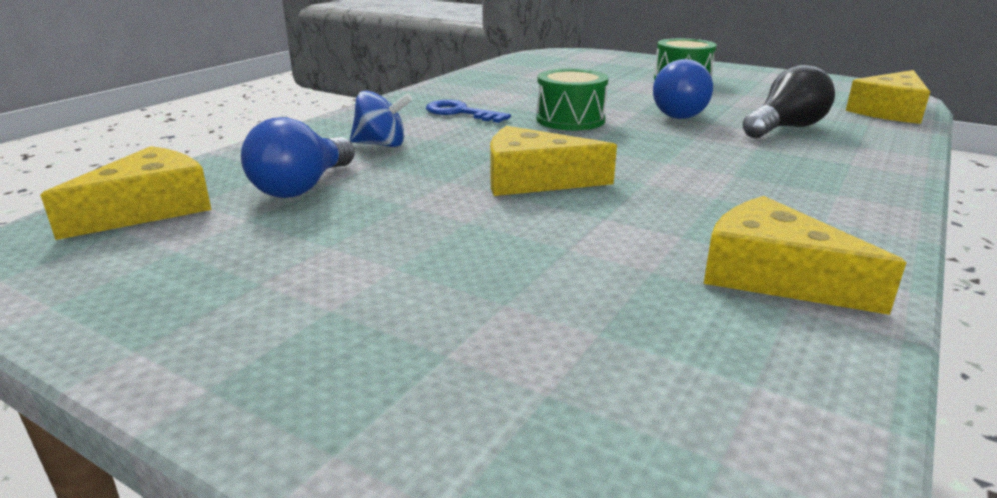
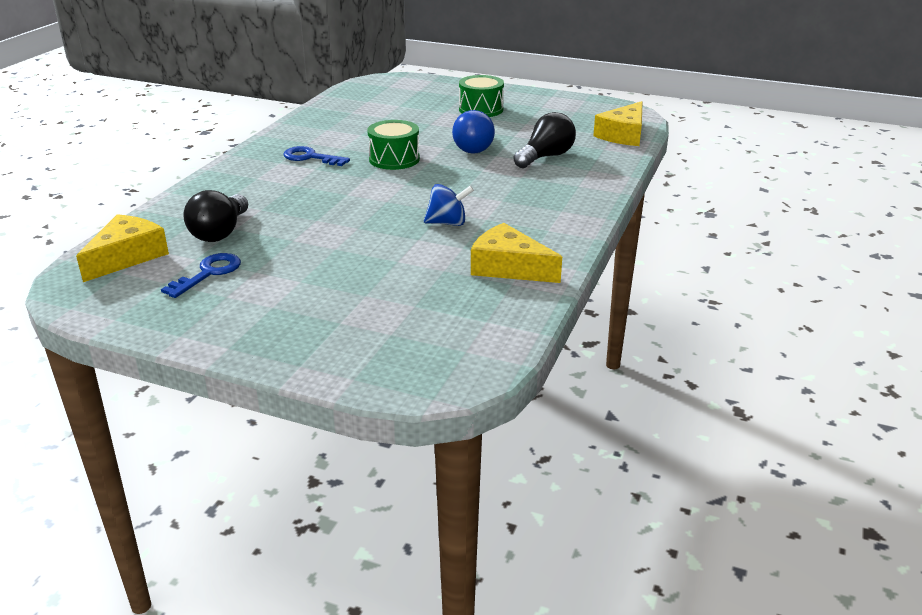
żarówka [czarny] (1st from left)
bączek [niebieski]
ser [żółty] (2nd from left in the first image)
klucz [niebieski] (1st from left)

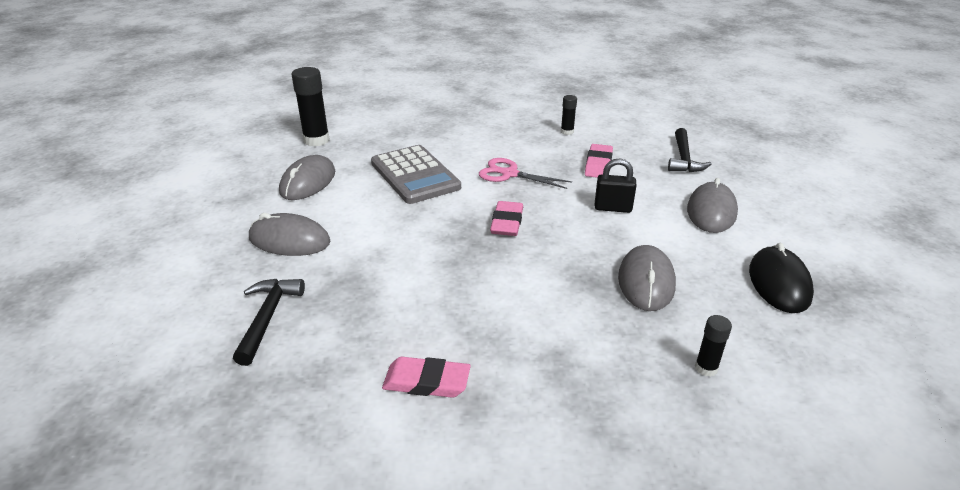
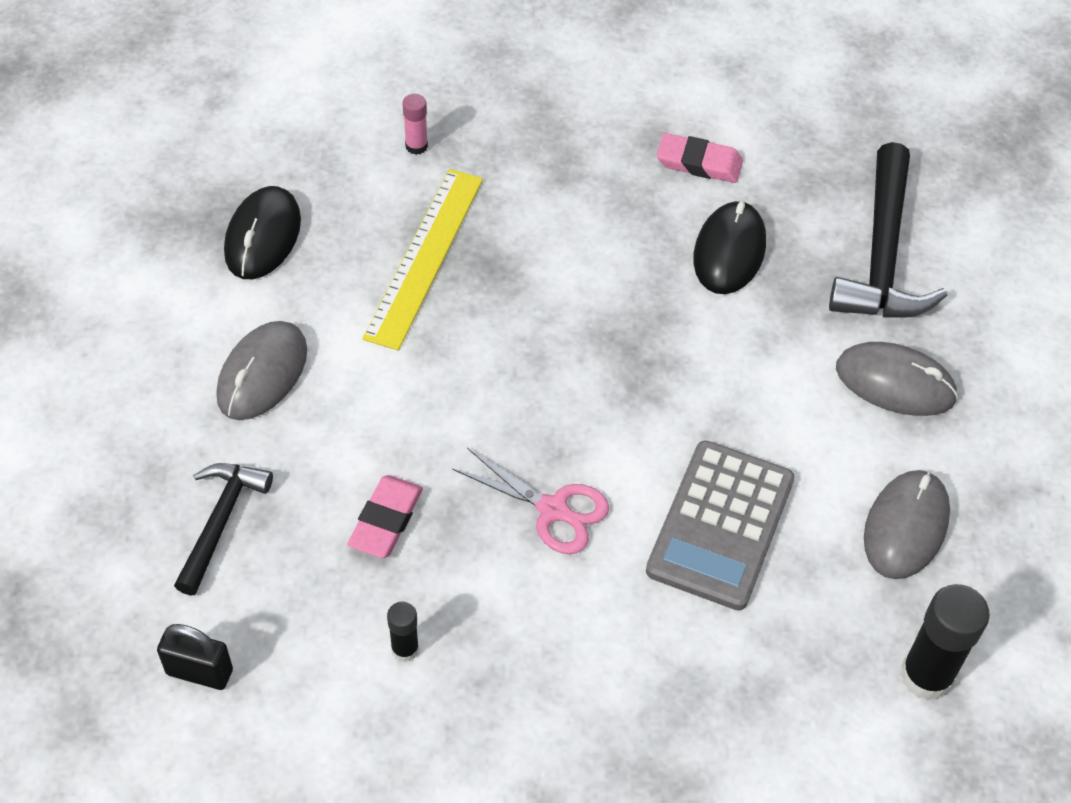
młotek [czarny] (2nd from left)
kalkulator [szary]
gumka do mazania [różowy] (2nd from left in the first image)
kłódka [czarny]
linijka [żółty]
klej w sztyfcie [różowy]
myszka [czarny] (2nd from left)

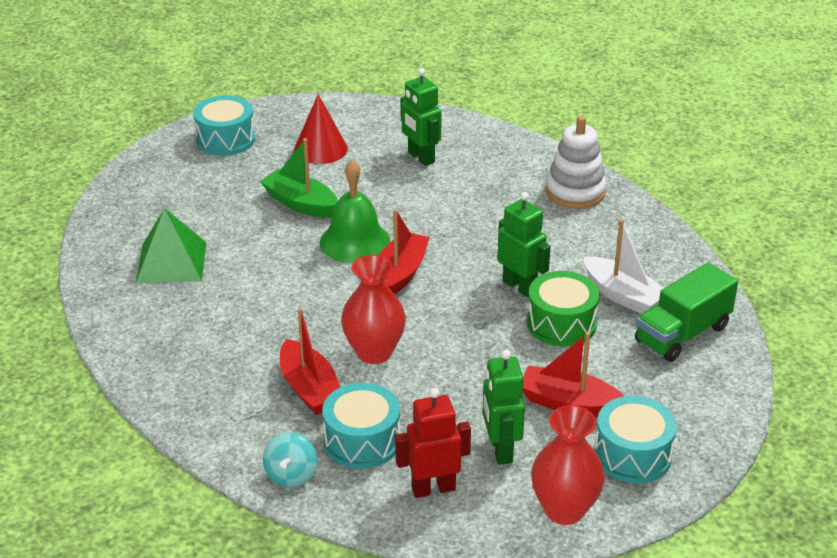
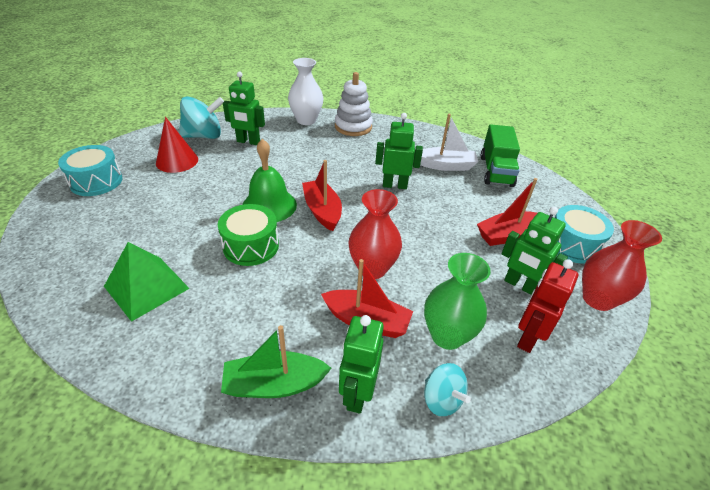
łódka [zielony]
wazon [zielony]
bęben [zielony]
bączek [turkusowy] (1st from left)
wazon [biały]
robot [zielony] (2nd from left)

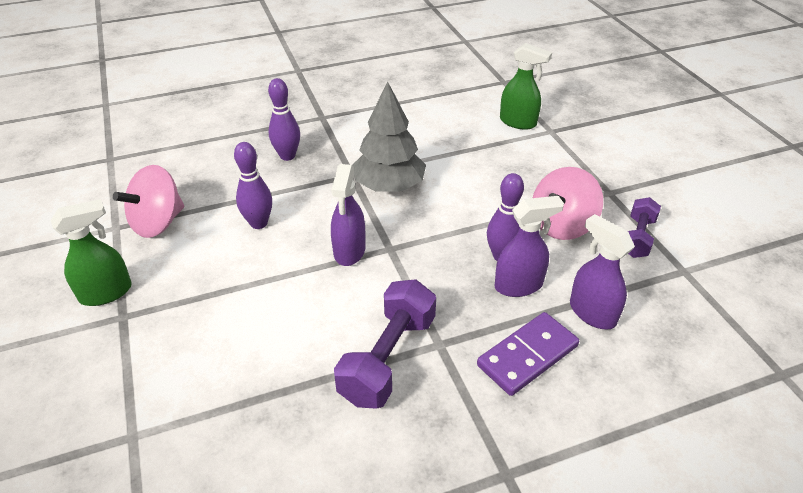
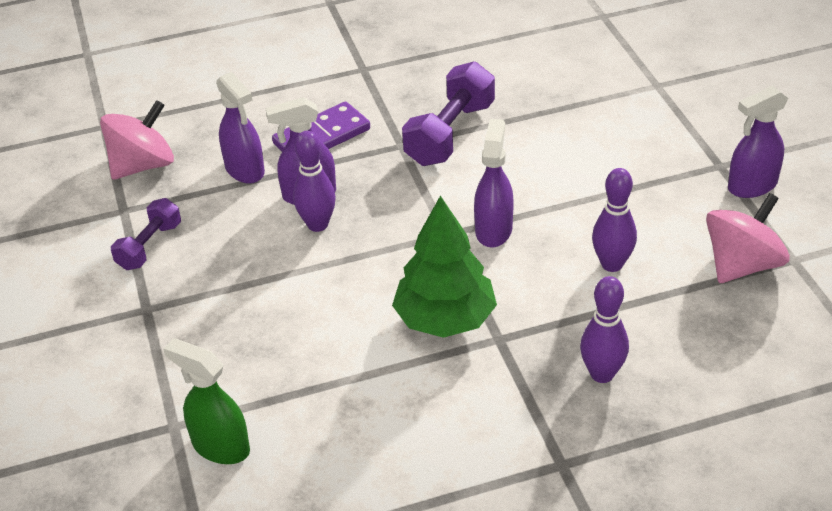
spryskiwacz [fioletowy] (4th from left)
drzewko [zielony]
bączek [różowy] (1st from left)

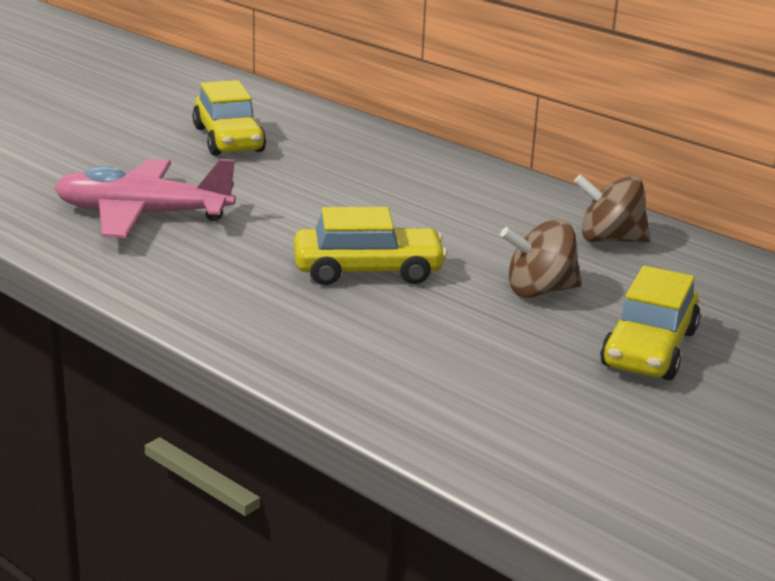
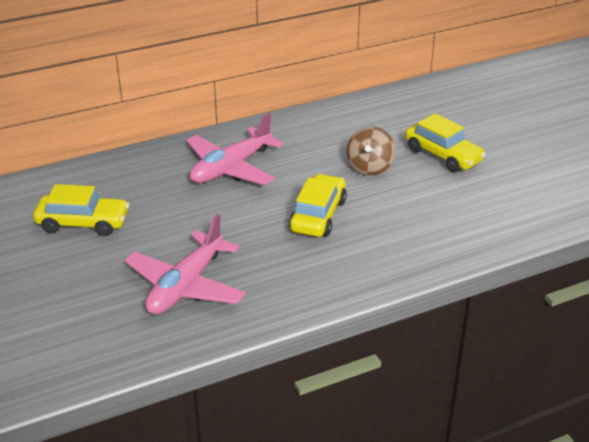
bączek [brązowy] (2nd from left in the first image)
samolot [różowy] (2nd from left)

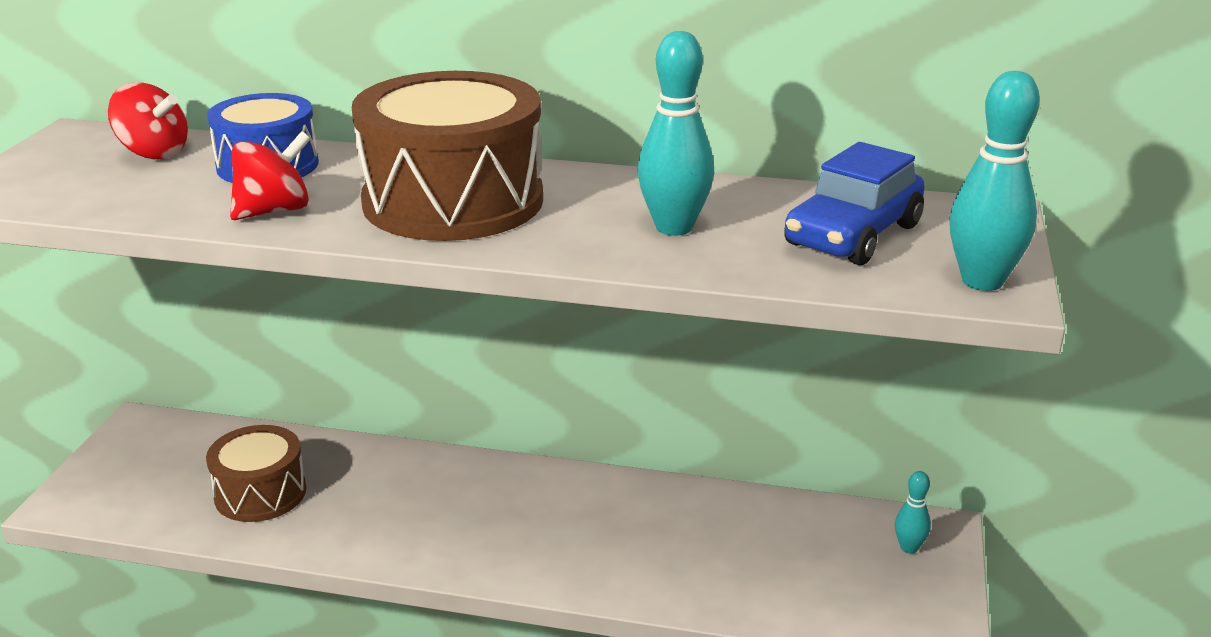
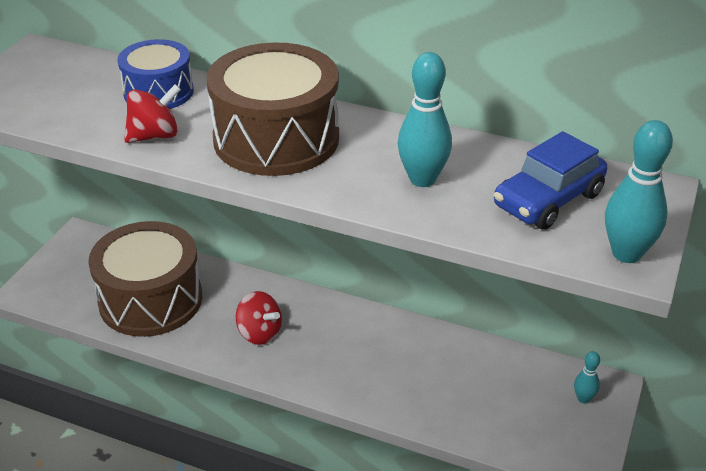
bączek [czerwony] (2nd from left)
bęben [brązowy] (1st from left)

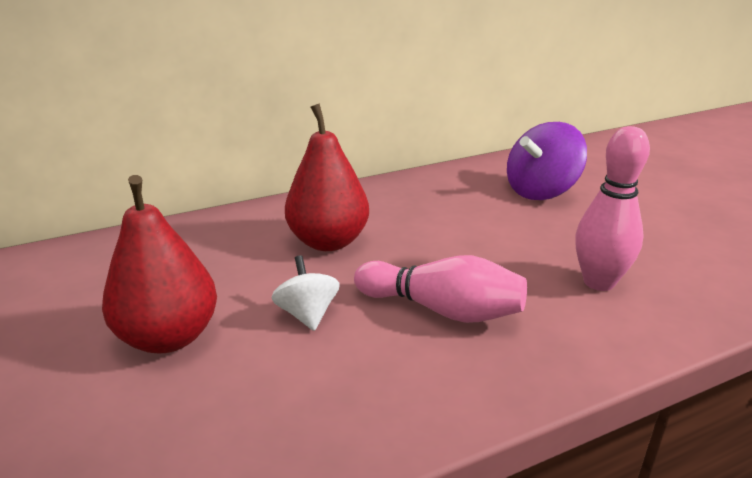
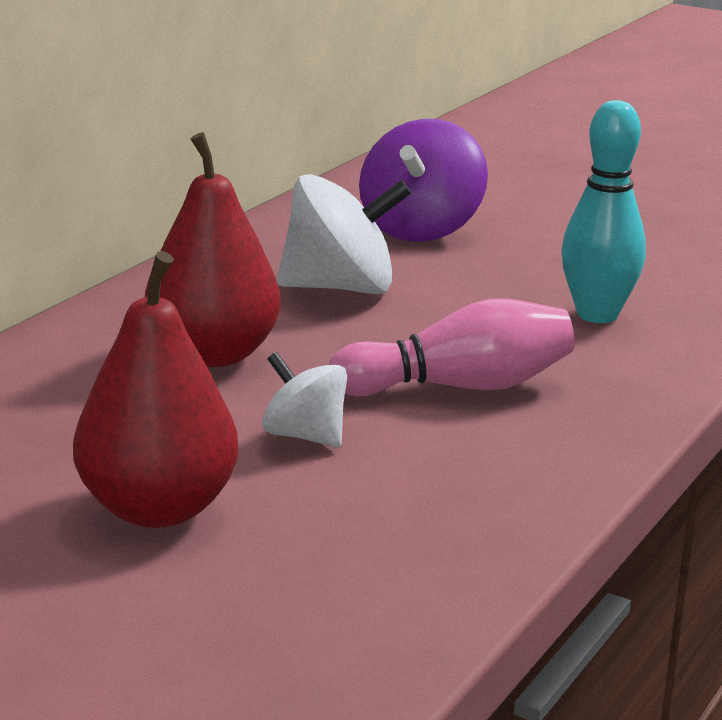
kręgiel [turkusowy]
bączek [biały] (2nd from left)

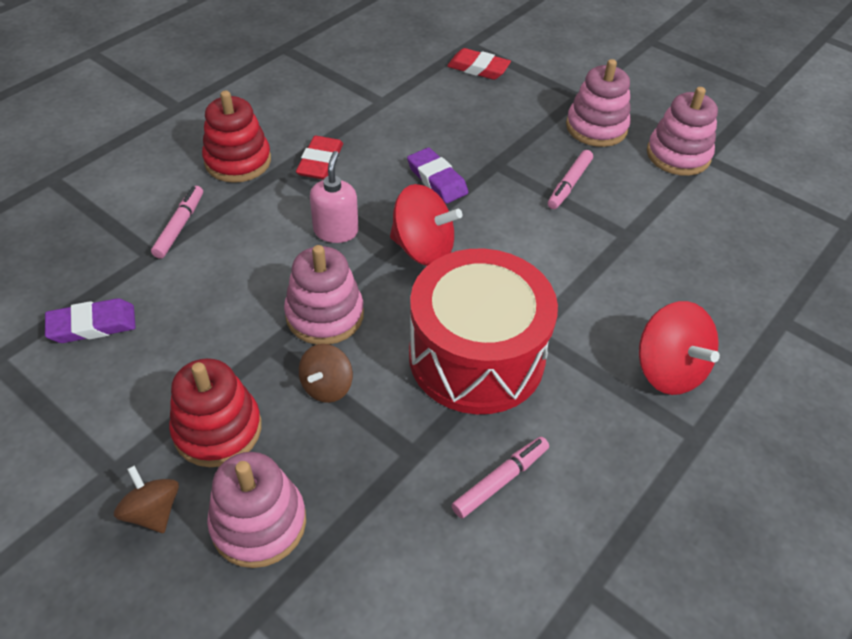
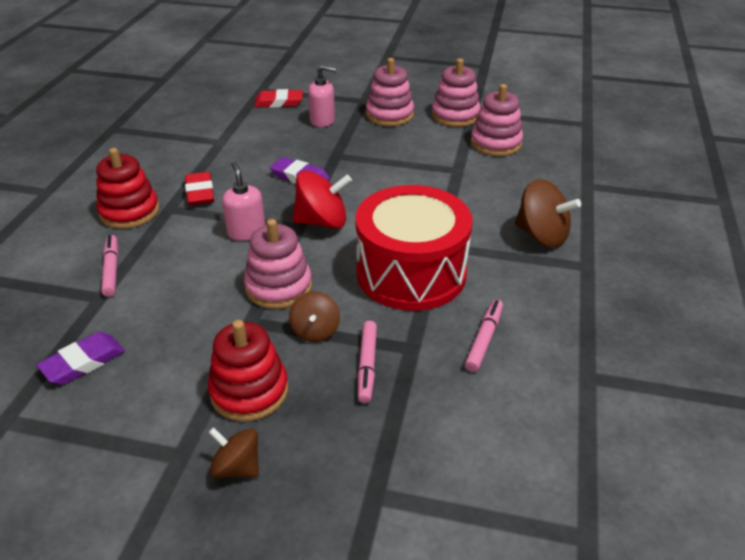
zabawka nakładanka [różowy] (4th from left)
flamaster [różowy] (2nd from left)
bączek [brązowy] (3rd from left)
dozownik mydła [różowy] (2nd from left)

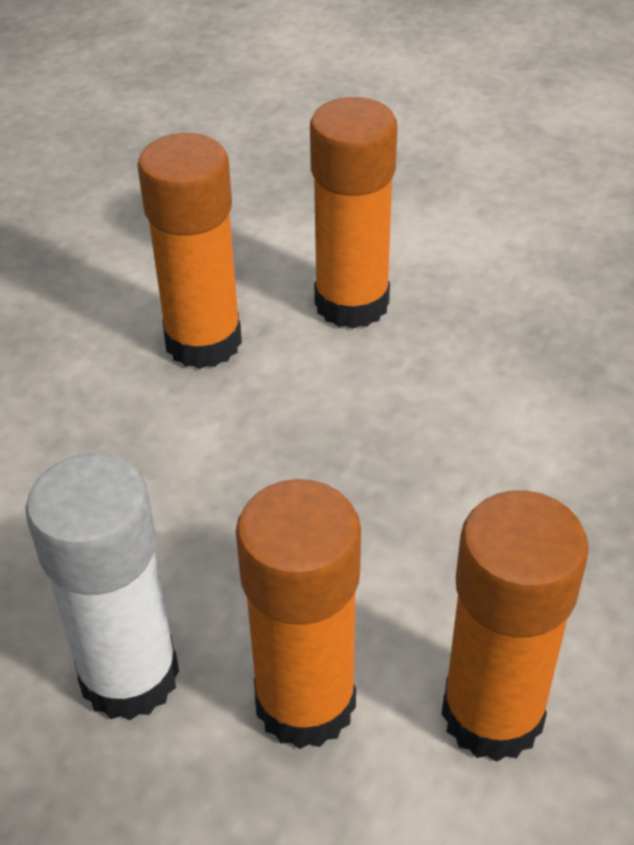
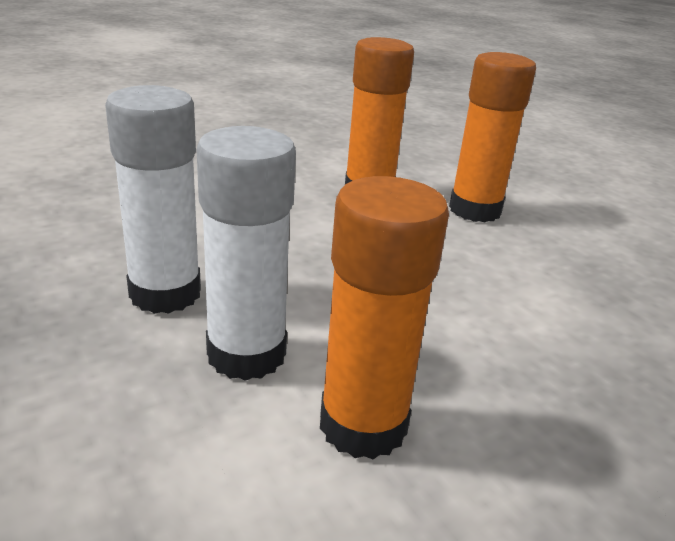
klej w sztyfcie [biały] (2nd from left)

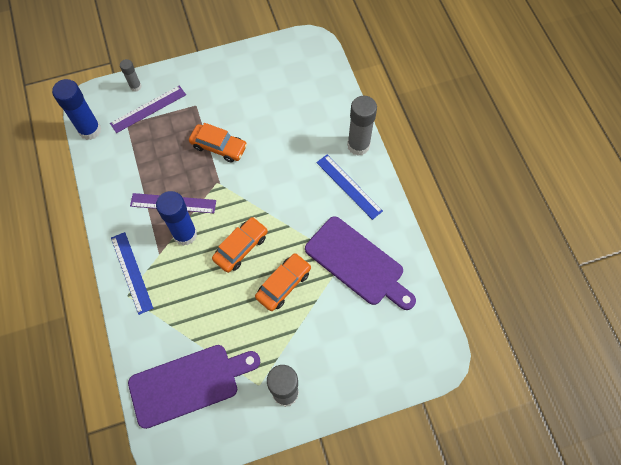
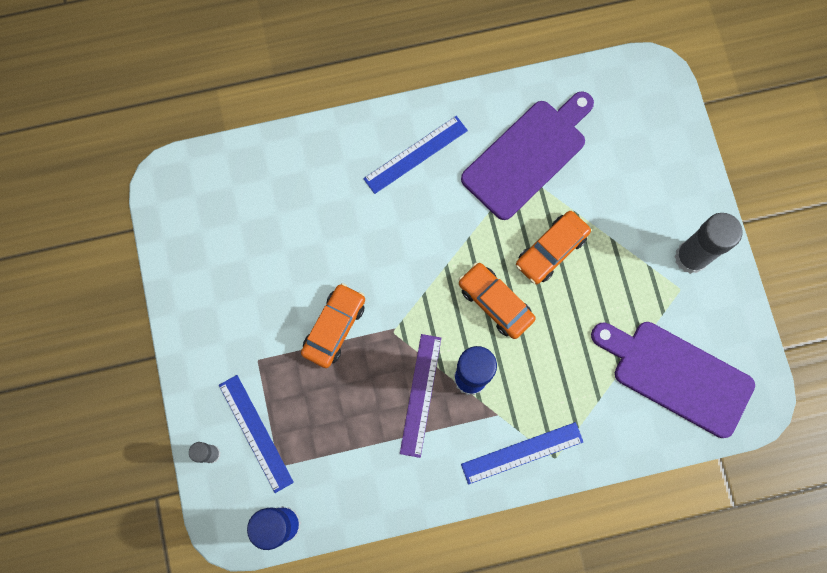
linijka [niebieski] (1st from left)
deska do krojenia [fioletowy] (2nd from left)
samochód [pomarańczowy] (3rd from left)
klej w sztyfcie [szary] (3rd from left in the first image)

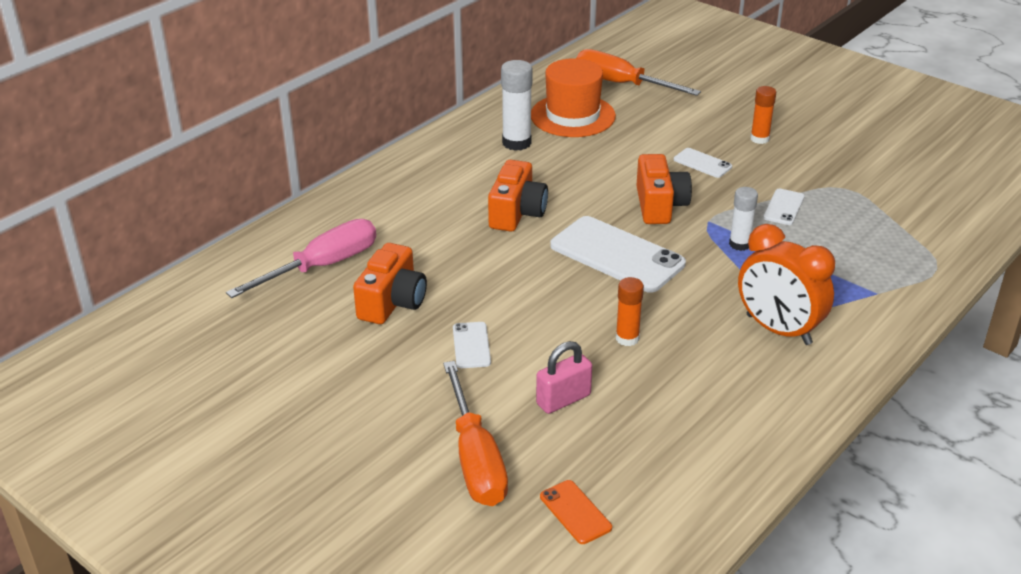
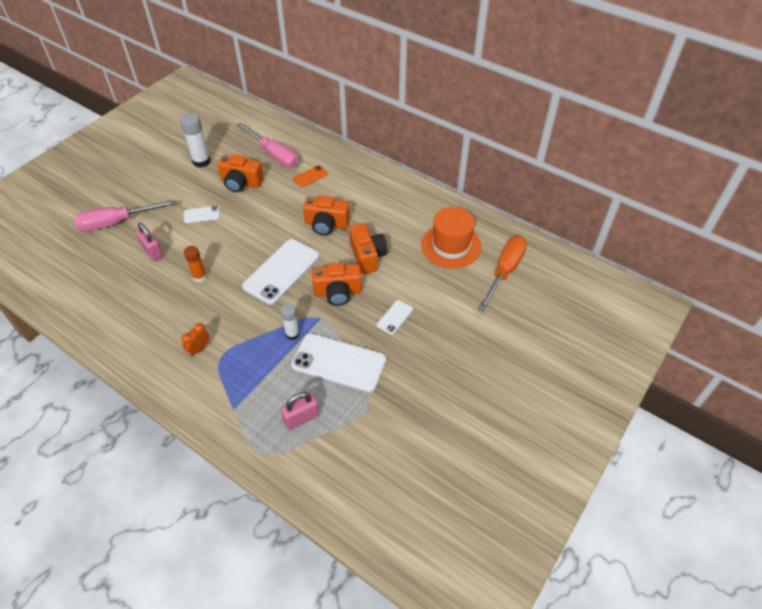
śrubokręt [różowy] (1st from left)
klej w sztyfcie [biały] (1st from left)
telefon [pomarańczowy]
budzik [pomarańczowy]
klej w sztyfcie [pomarańczowy] (2nd from left in the first image)
telefon [biały] (3rd from left)
kłódka [różowy] (2nd from left)
aparat fotograficzny [pomarańczowy] (4th from left)

